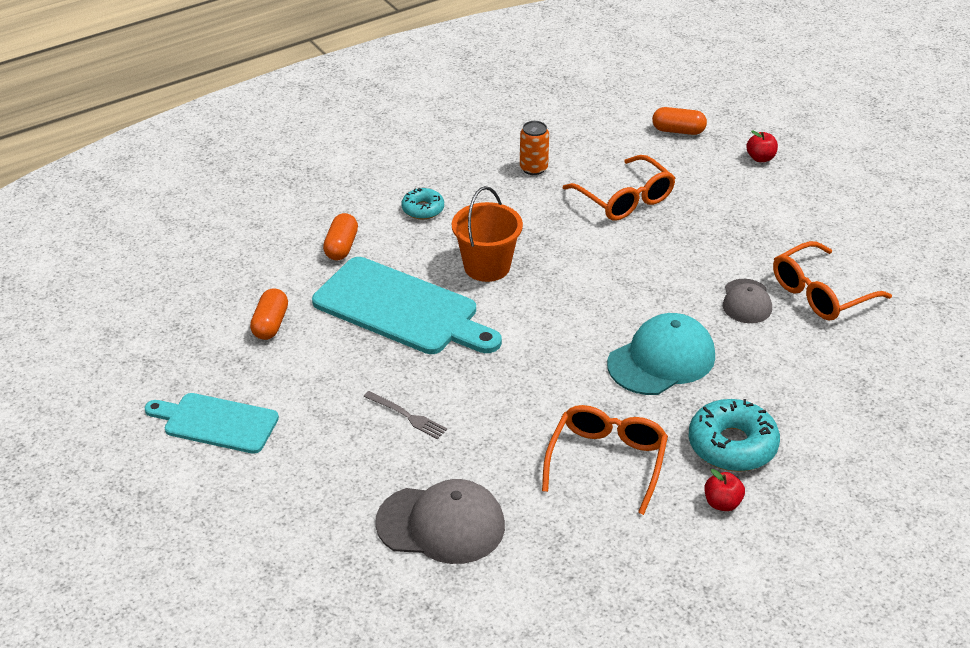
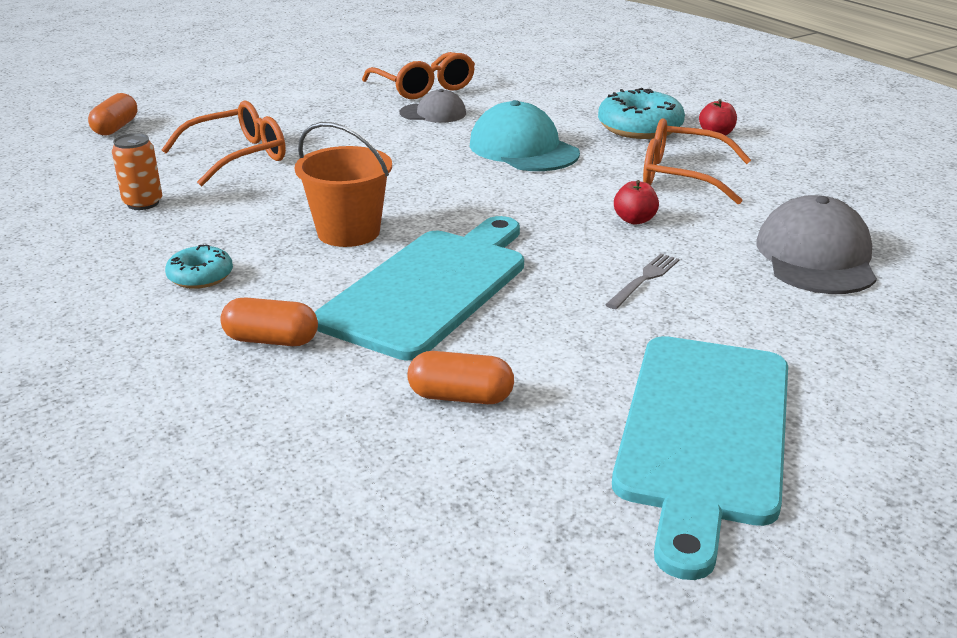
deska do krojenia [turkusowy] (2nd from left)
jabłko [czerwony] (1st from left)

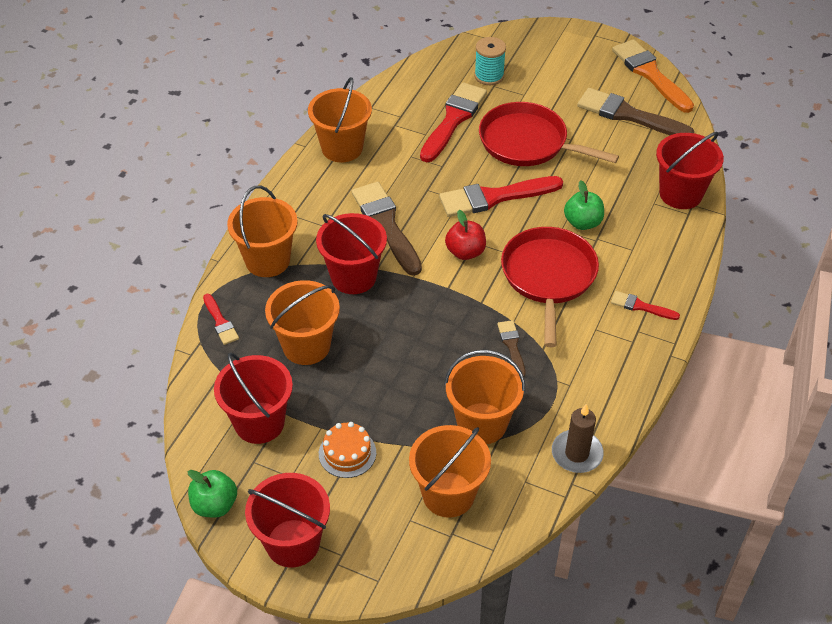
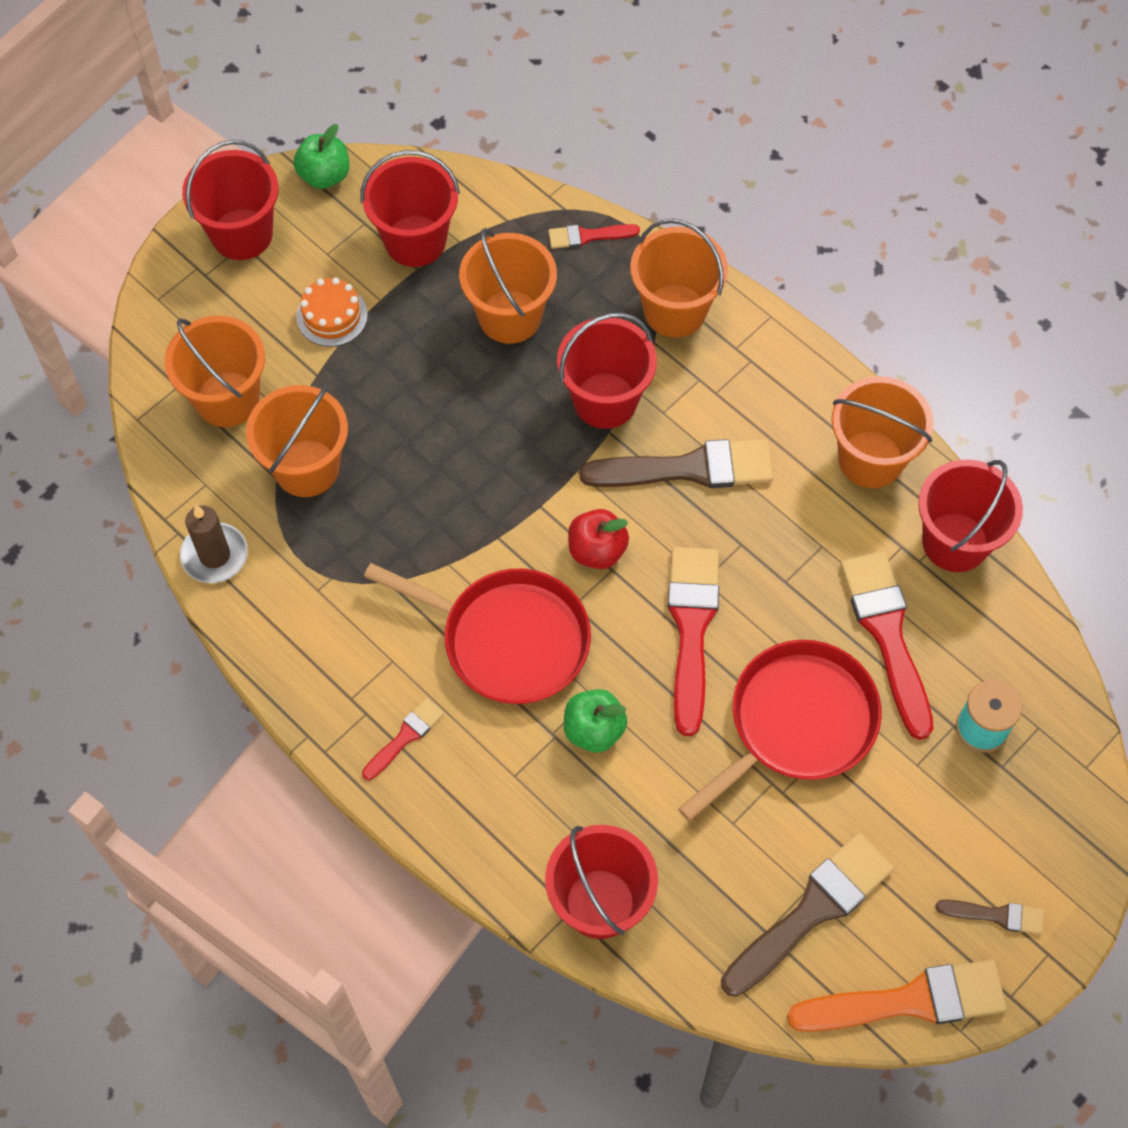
pędzel [czerwony] (4th from left)
pędzel [brązowy] (3rd from left)
wiadro [czerwony] (5th from left)

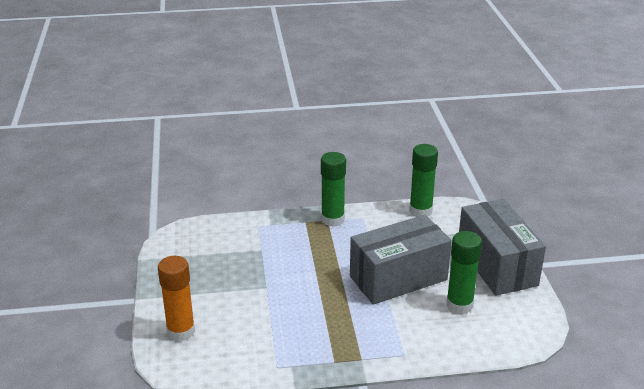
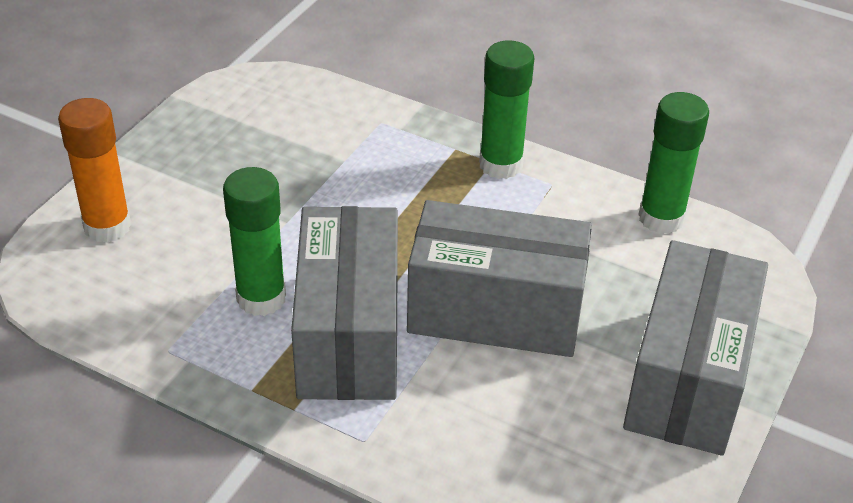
klej w sztyfcie [zielony] (1st from left)
pudełko [szary] (1st from left)

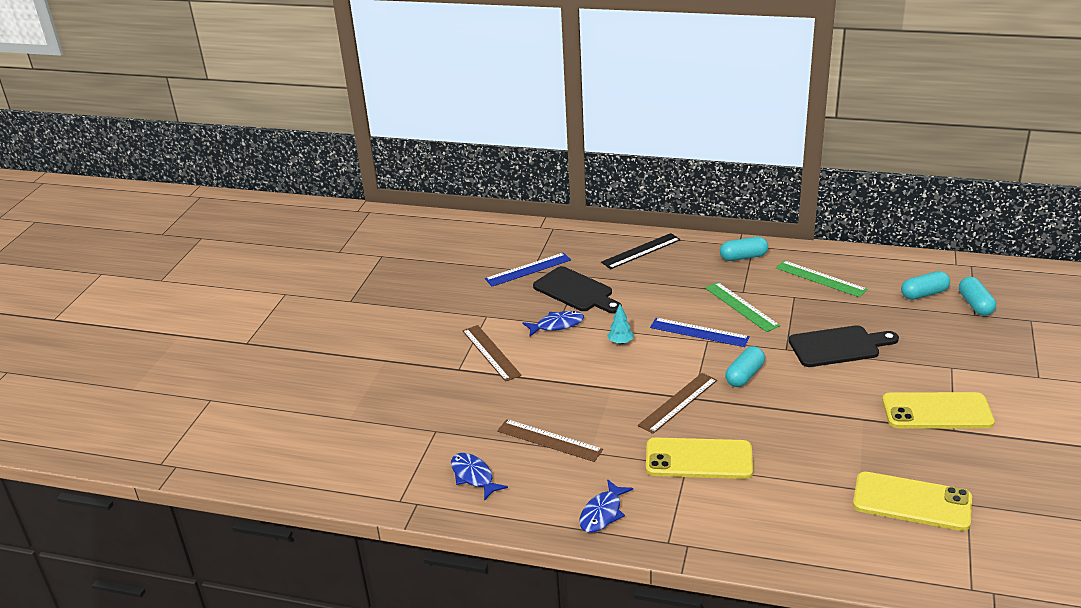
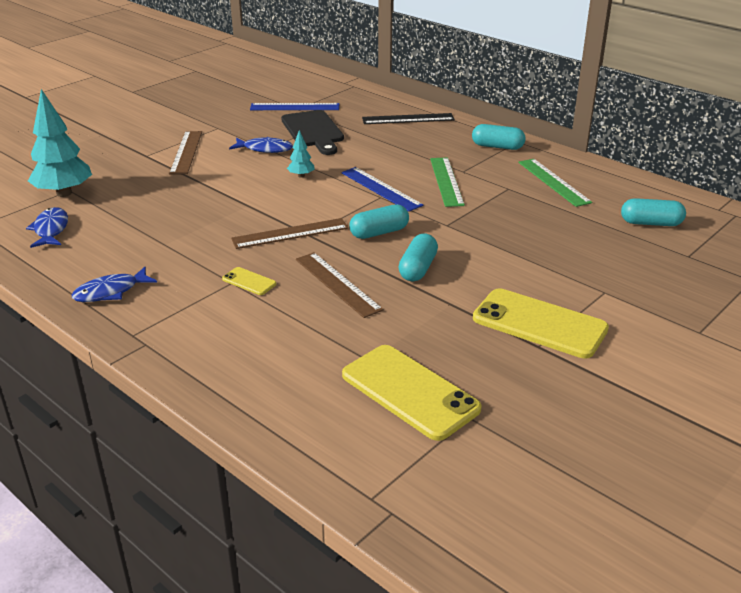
linijka [brązowy] (3rd from left)
telefon [żółty] (1st from left)
deska do krojenia [czarny] (2nd from left in the first image)
kapsułka [turkusowy] (2nd from left)
drzewko [turkusowy] (1st from left)

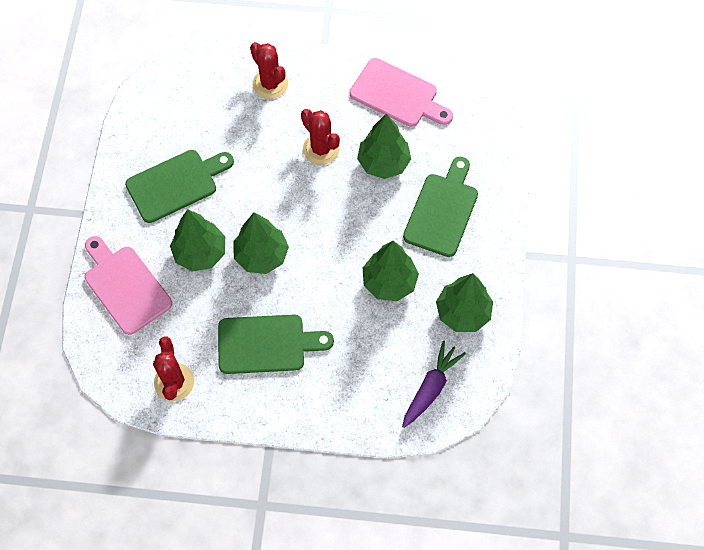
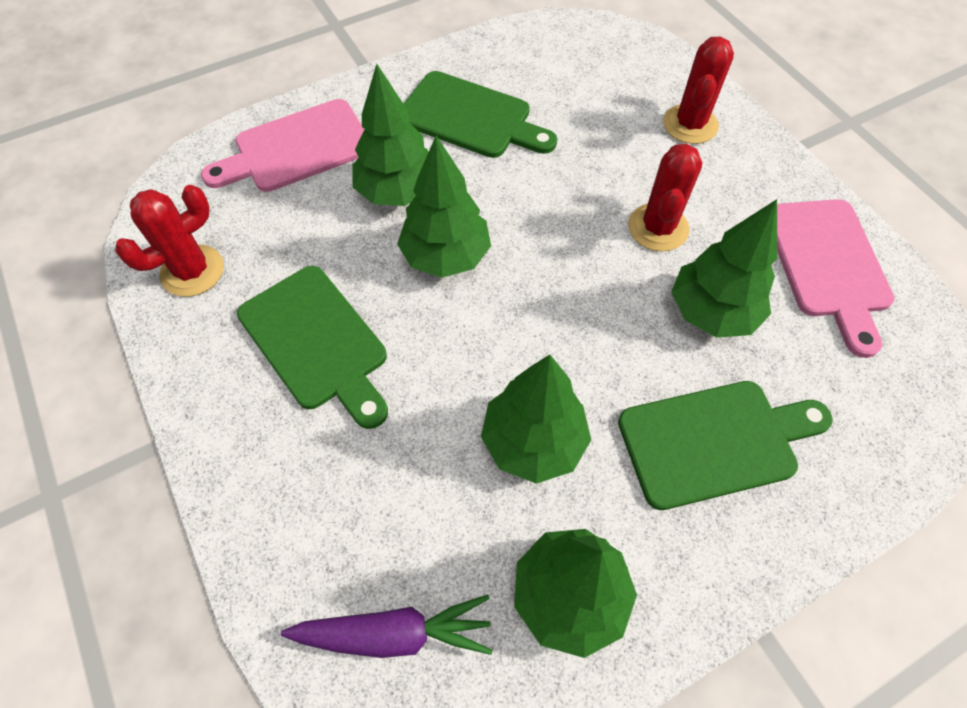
deska do krojenia [różowy] (1st from left)

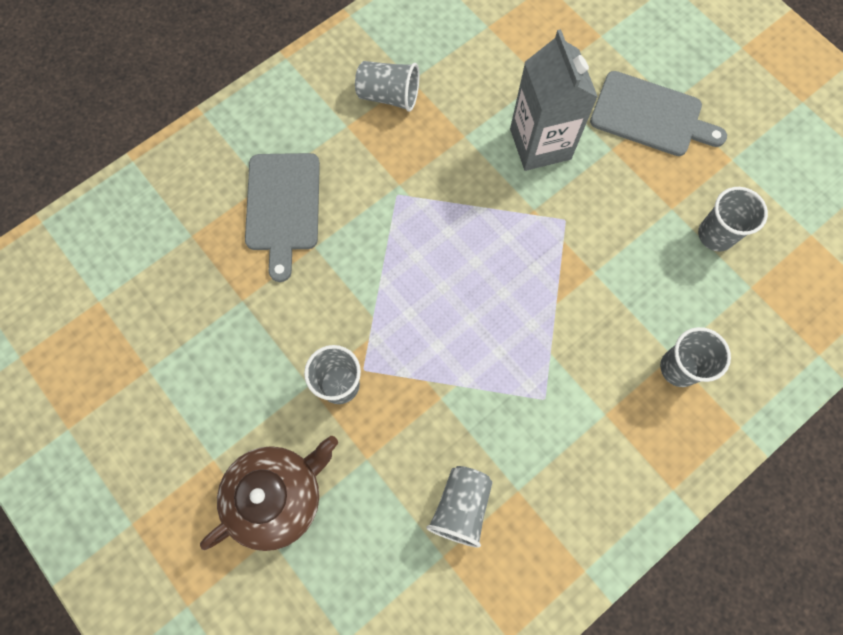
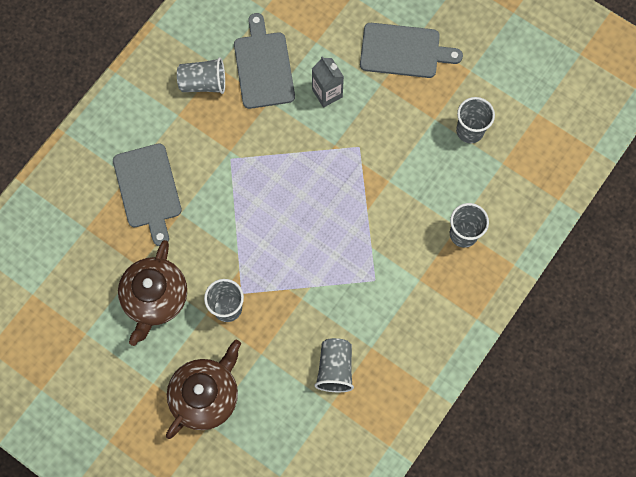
karton mleka [szary]
imbryk [brązowy] (1st from left)
deska do krojenia [szary] (2nd from left)

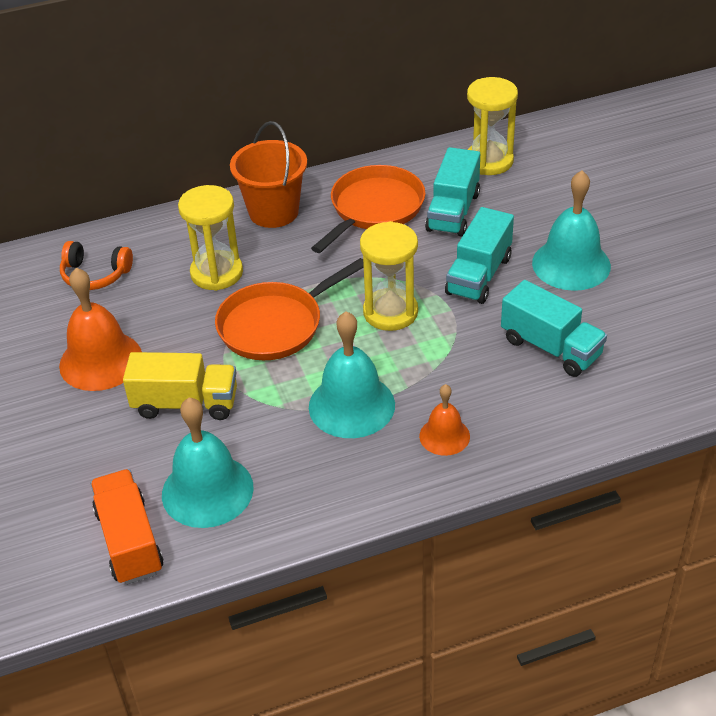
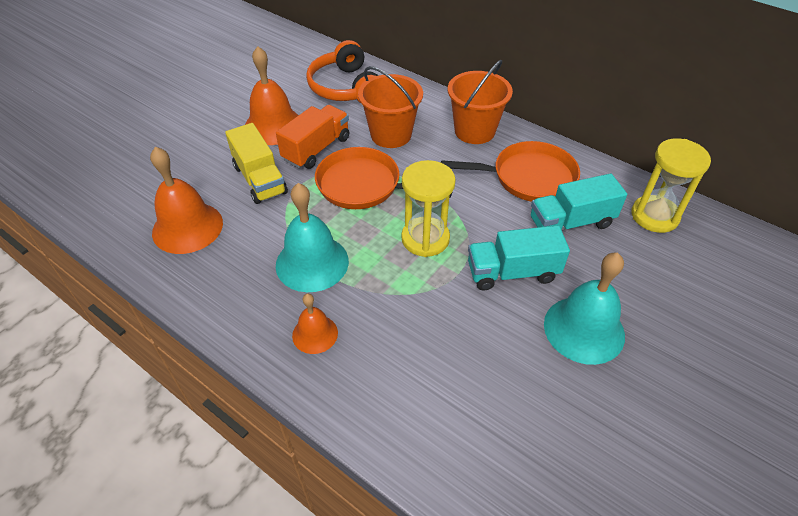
słuchawki [pomarańczowy]
ciężarówka [pomarańczowy]
dzwonek [pomarańczowy] (1st from left)
wiadro [pomarańczowy] (1st from left)
ciężarówka [turkusowy] (3rd from left in the first image)

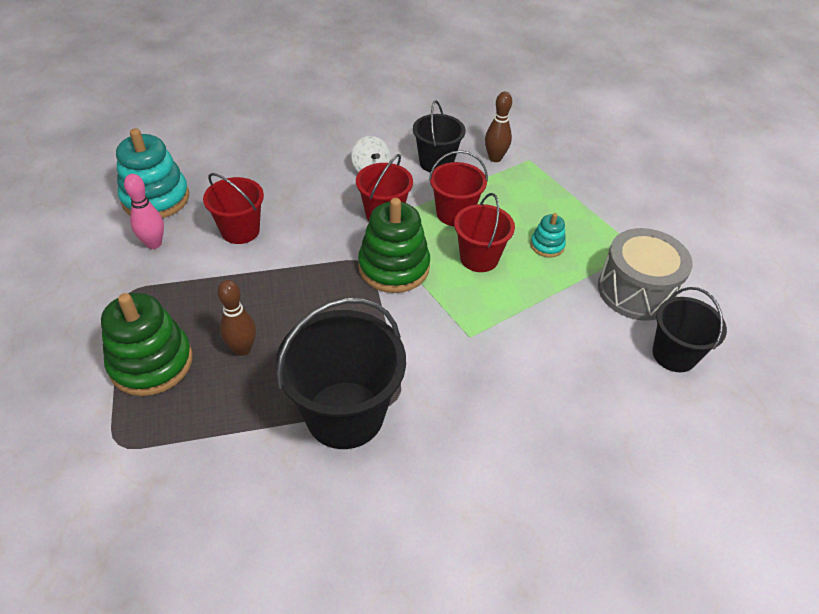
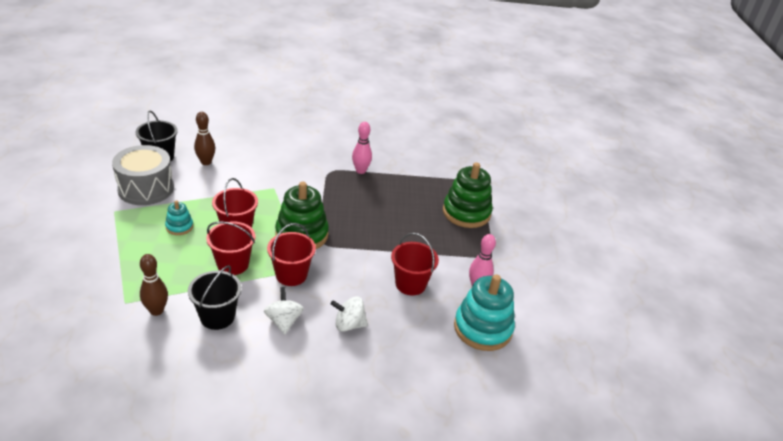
kręgiel [brązowy] (2nd from left)
kręgiel [różowy] (1st from left)
bączek [biały] (2nd from left)

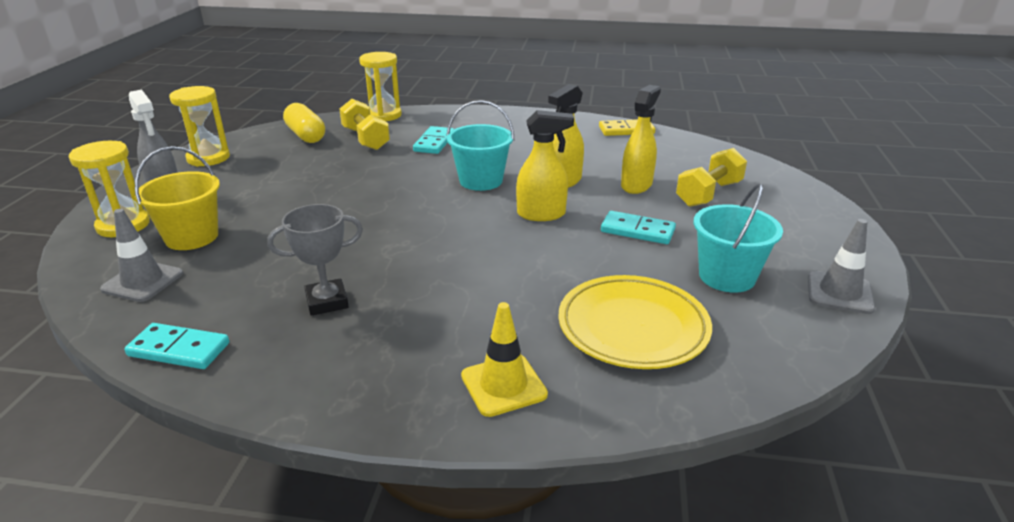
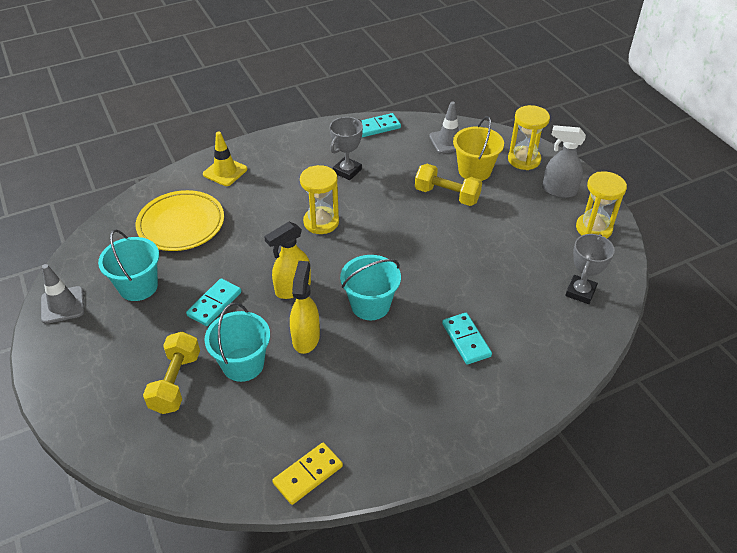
puchar [szary] (2nd from left)
hantel [żółty] (2nd from left)
klepsydra [żółty] (1st from left)
kostka domina [turkusowy] (1st from left)
wiadro [turkusowy] (2nd from left)

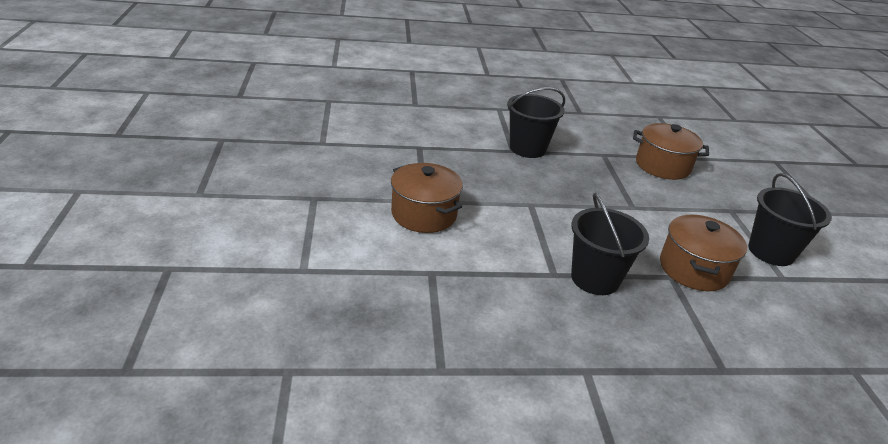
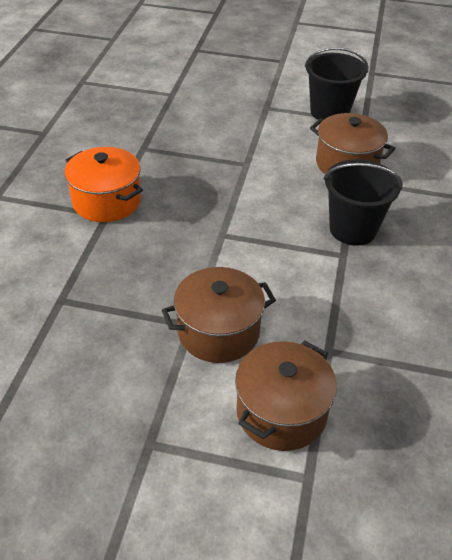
garnek [pomarańczowy]
garnek [brązowy] (2nd from left)

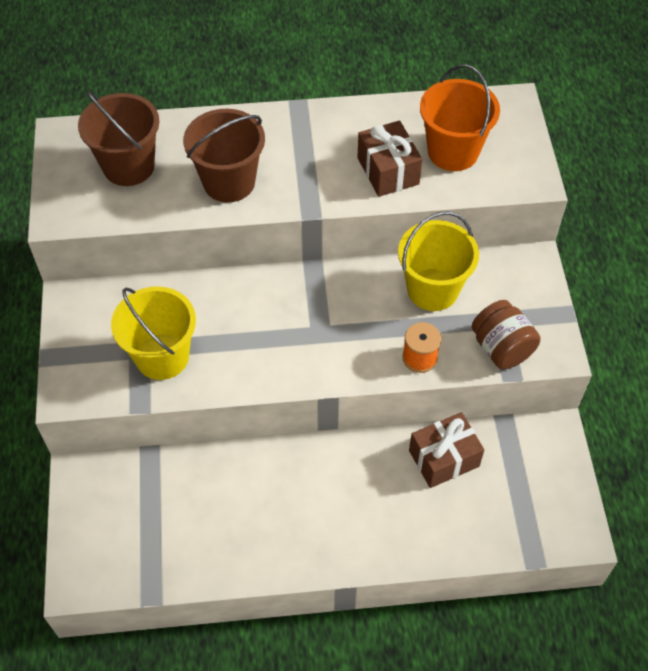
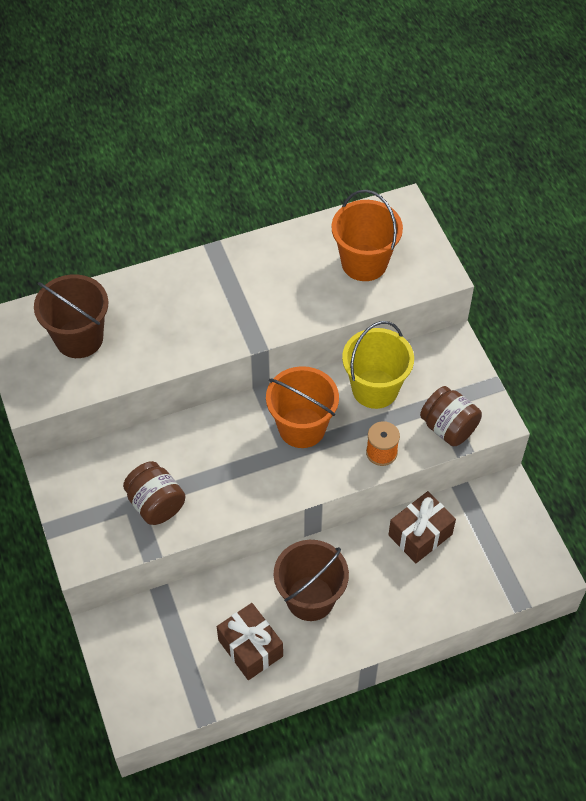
słoik [brązowy] (1st from left)
wiadro [brązowy] (2nd from left)
prezent [brązowy] (1st from left)
wiadro [pomarańczowy] (1st from left)

